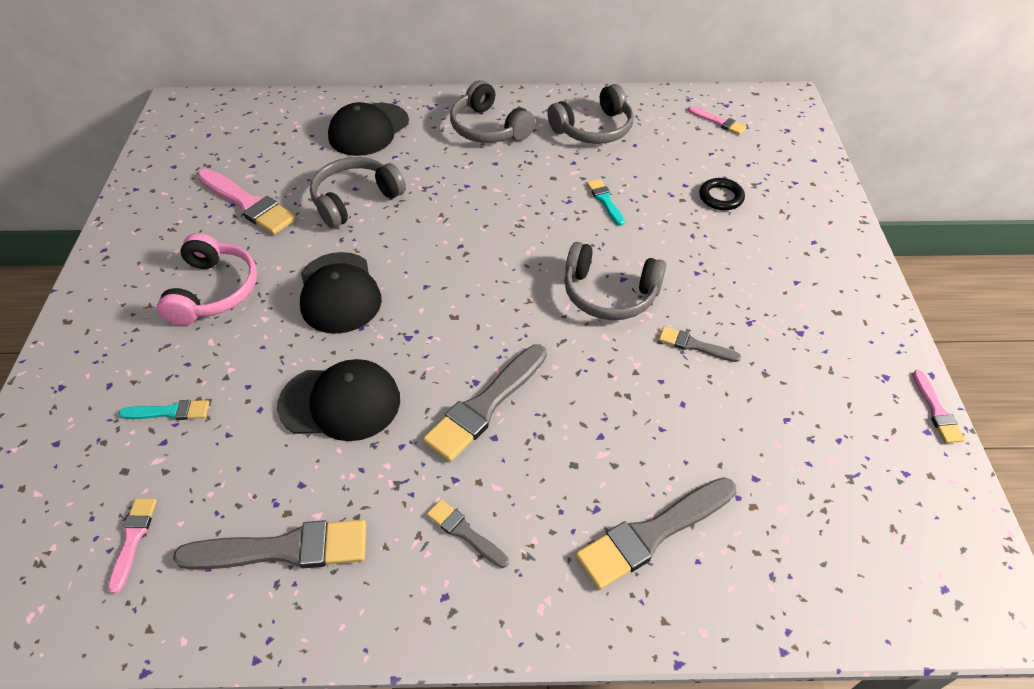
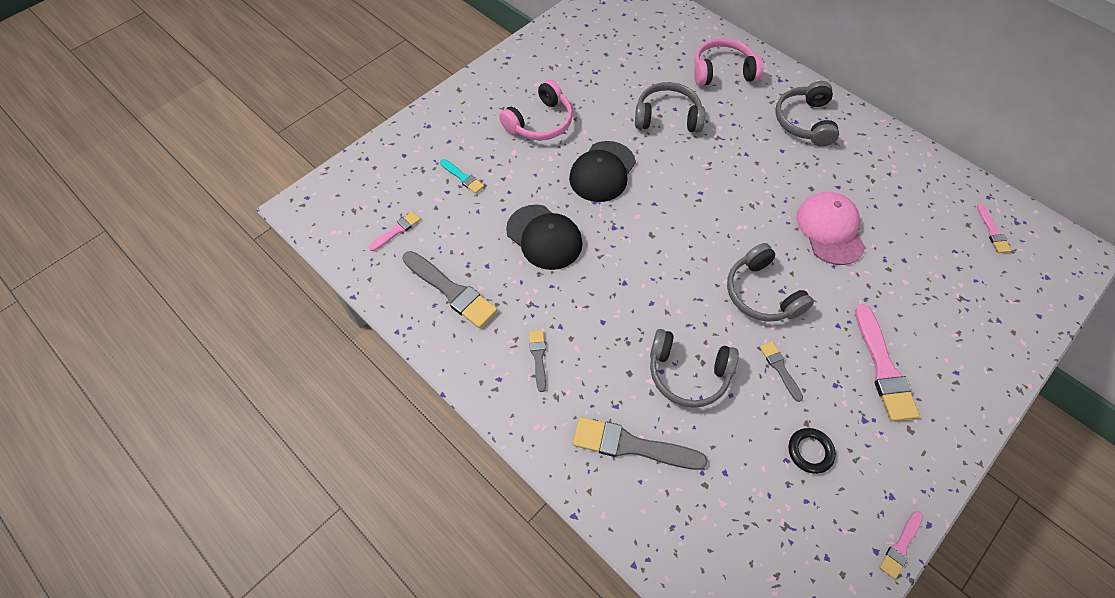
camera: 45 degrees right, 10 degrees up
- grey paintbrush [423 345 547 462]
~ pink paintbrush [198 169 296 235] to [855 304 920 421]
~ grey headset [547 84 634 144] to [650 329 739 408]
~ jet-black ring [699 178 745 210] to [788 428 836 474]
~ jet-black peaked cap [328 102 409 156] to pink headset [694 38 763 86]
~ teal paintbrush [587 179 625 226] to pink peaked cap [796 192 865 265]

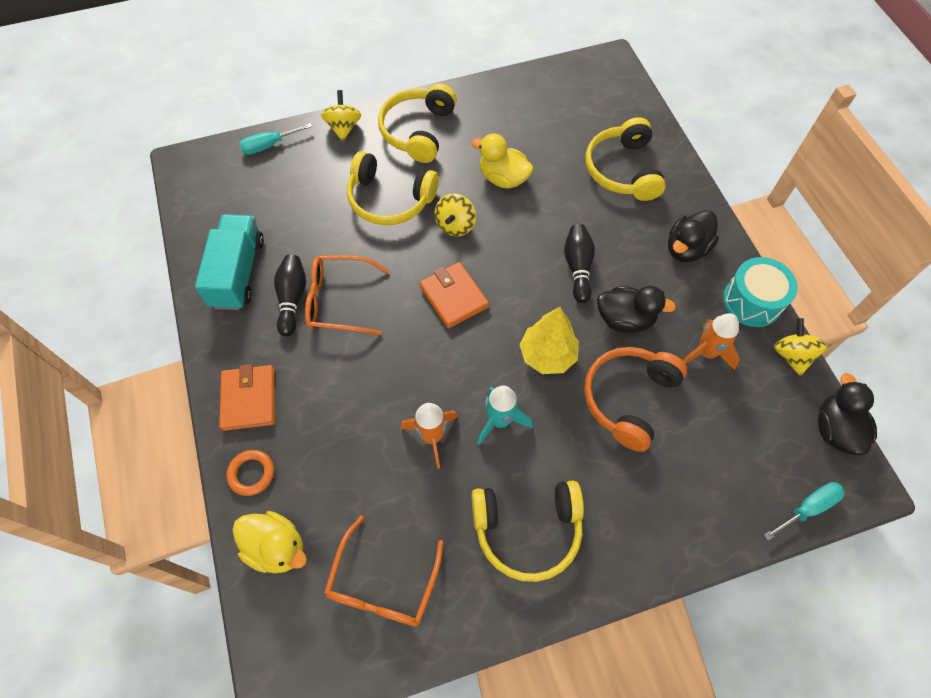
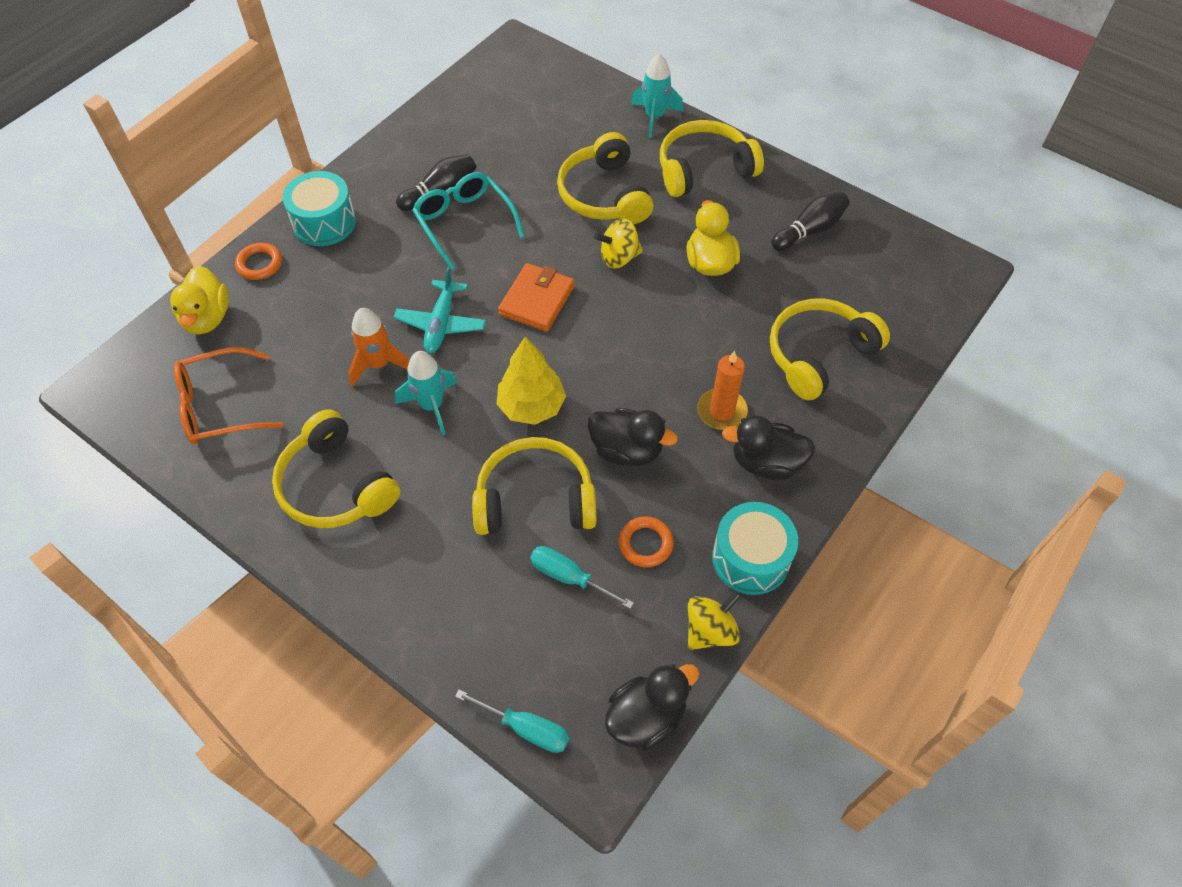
camera: 55 degrees right, 5 degrees down
- teal truck [195 214 264 310]
+ teal plane [394 267 486 353]
+ bright orange pillar candle [697 351 748 430]
~ teal flat screwdriver [239 123 312 155] to [530 546 634 609]
~ jet-black bowling pin [564 224 595 303] to [771 192 849 251]
~ bright orange billfold [219 364 275 431] to teal drum [283 171 356 246]
~ bright yellow whirligig [321 90 361 141] to teal spaceship [631 54 683 138]
~ bright orange spaceship [683 313 740 370] to bright orange ring [619 516 674 567]
~ bright orange eyeglasses [305 255 389 335] to teal eyeglasses [412 172 525 270]
~ bright orange headset [584 347 687 452] to bright yellow headset [472 437 597 535]
~ jet-black toy duck [597 286 676 333] = [588 408 678 466] 45 degrees counterclockwise

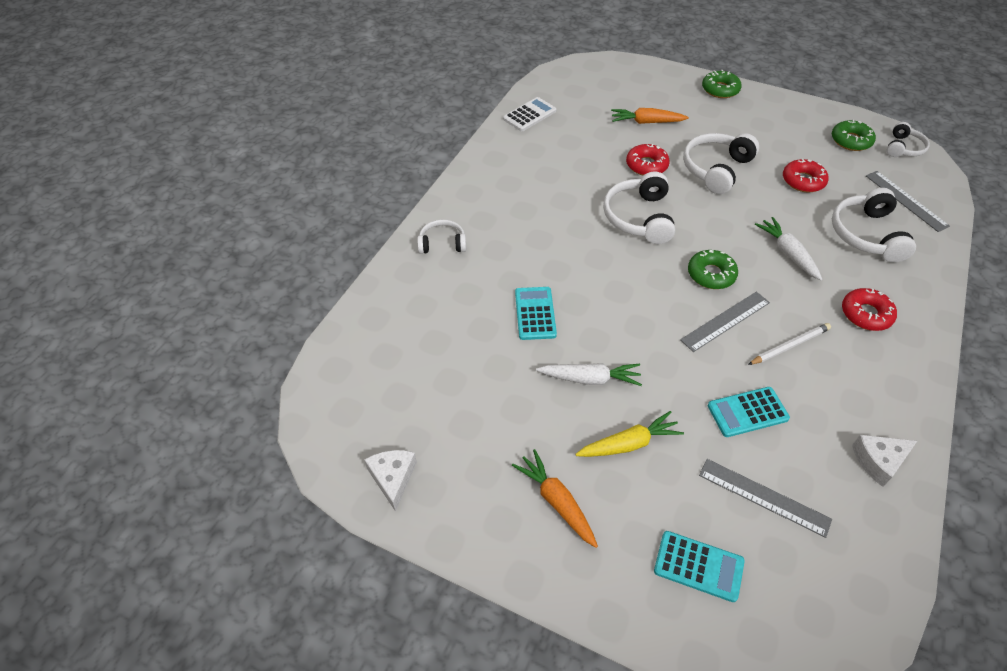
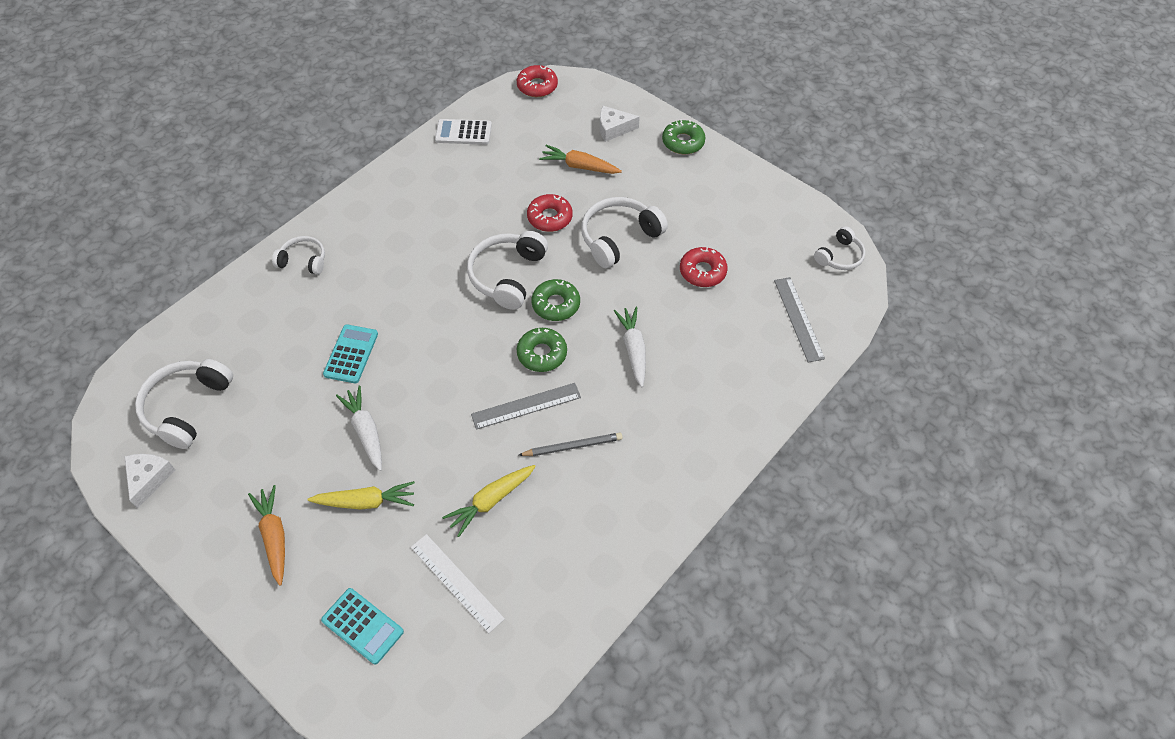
camera: 15 degrees right, 5 degrees up
~ leaf-green donut [832 120 876 151] to [532 279 580 321]
~ pure white headset [832 188 916 263] to [135 359 233 449]
~ crimson donut [842 288 897 331] to [517 65 558 97]
~ pure white cheese wedge [852 435 917 487] to [600 106 640 142]
~ teal calculator [708 387 790 437] to bright yellow toy carrot [442 465 536 537]
~ grey straightedge [699 459 832 538] to pure white straightedge [411 534 505 633]
~ pure white wooden pencil [748 323 831 365] to grey wooden pencil [519 433 623 456]
~ pure white calculator [503 97 557 131] = [435 119 492 145] 150 degrees counterclockwise
~ pure white toy carrot [536 363 642 386] = [336 386 382 471] 135 degrees counterclockwise

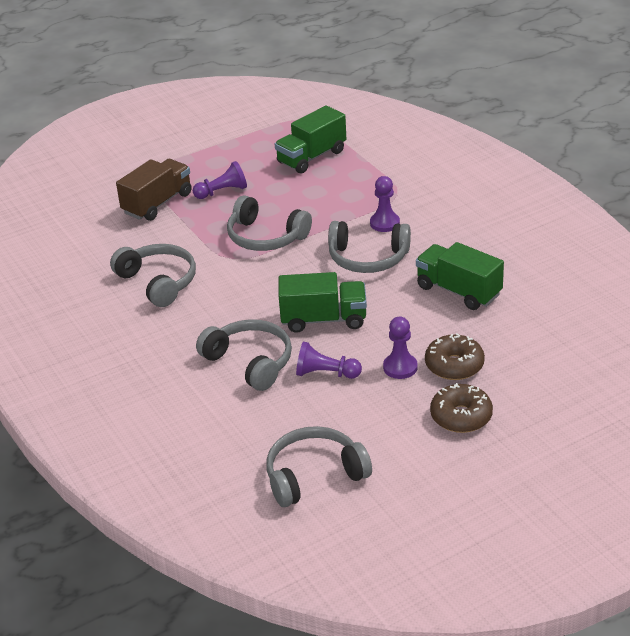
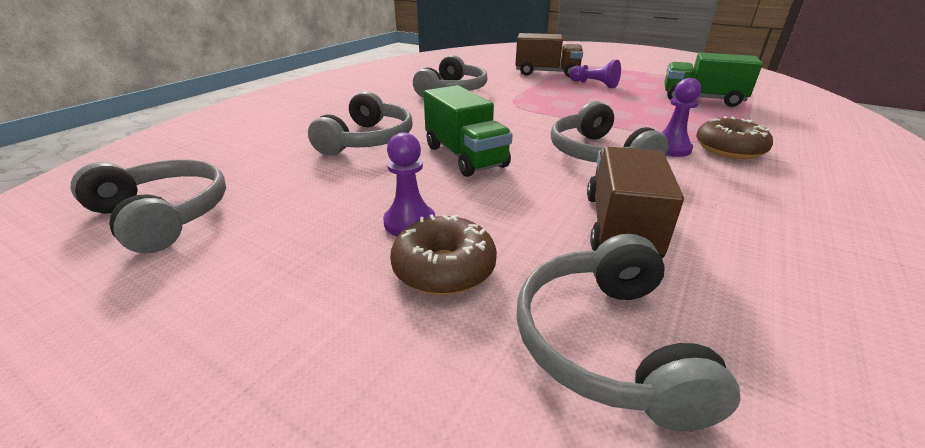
camera: 60 degrees right, 5 degrees down
- violet game pawn [296 342 362 379]
~ grey headset [227 195 312 251] to [516 234 741 431]
~ dark brown donut [430 383 493 433] to [696 116 773 159]
~ leaf-green truck [416 242 504 310] to dark brown truck [587 147 684 259]

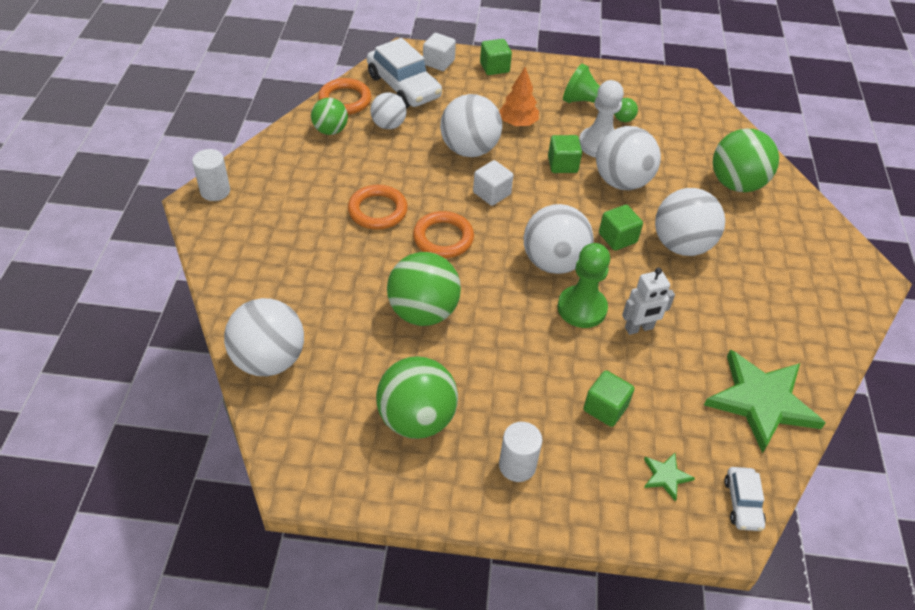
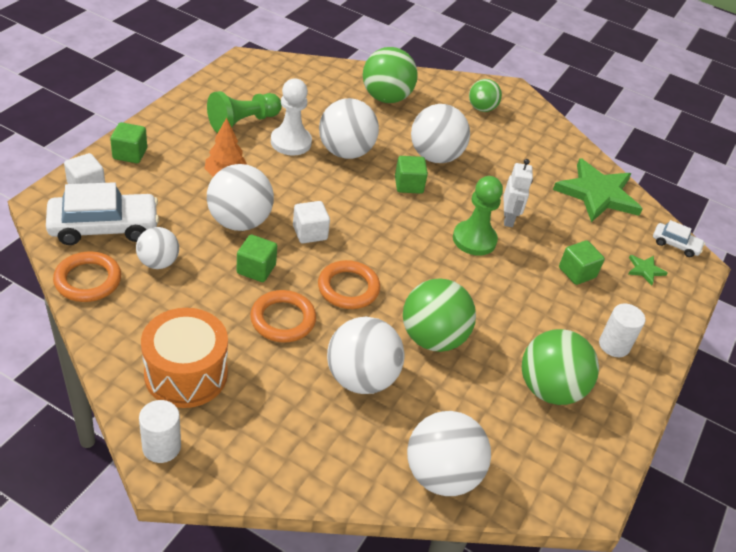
camera: 70 degrees left, 5 degrees down
+ bright orange drum [141 308 228 408]
~ leaf-green ball [311 98 348 135] to [469 79 502 112]
~ pure white ball [524 204 593 274] to [327 317 405 394]
~ leaf-green block [548 135 582 173] to [237 235 277 282]

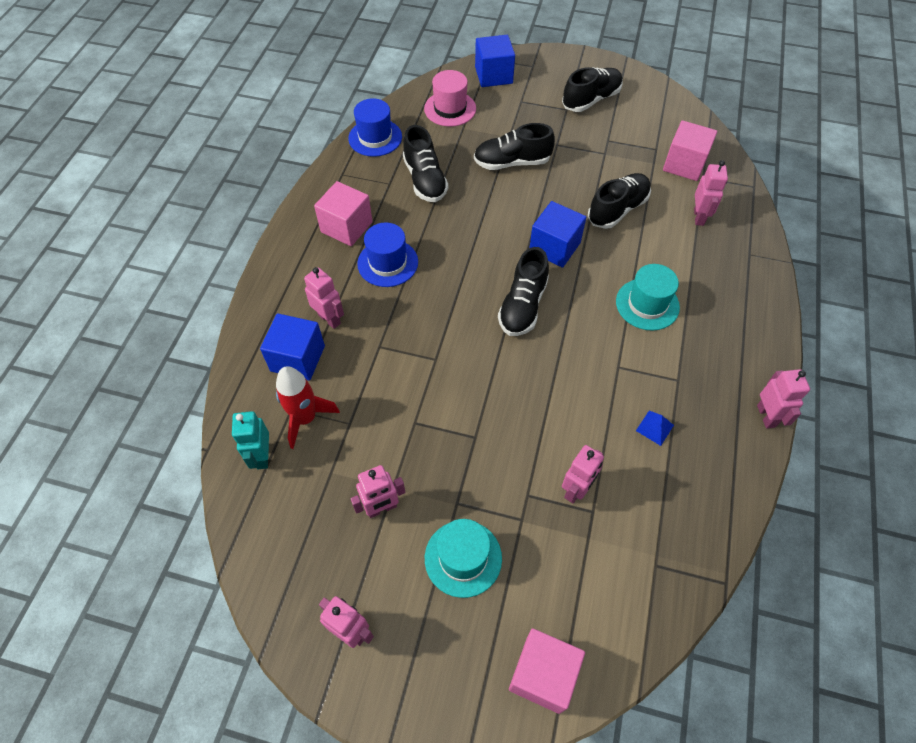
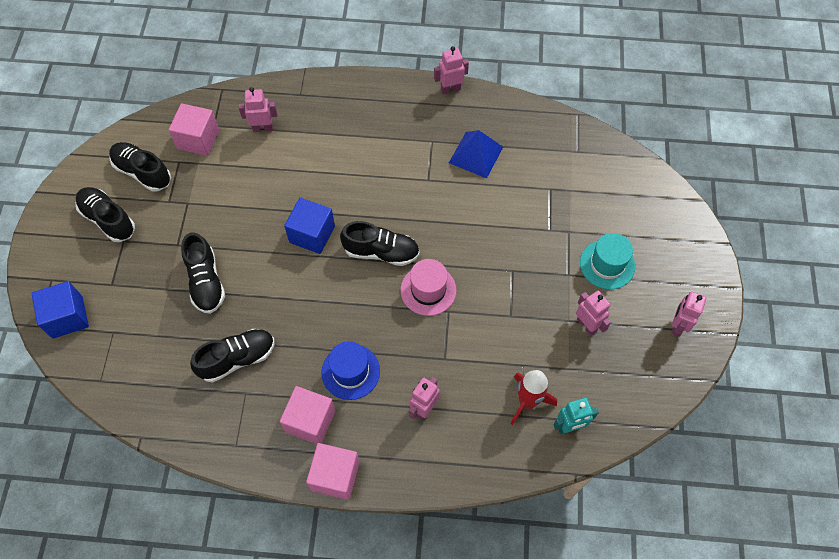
camera: 100 degrees left, 5 degrees up
- blue block [260 313 325 380]
- blue tall hat [348 98 402 157]
- pink robot figure [562 445 604 503]
- teal tall hat [616 264 680 331]
~ pink tall hat [424 70 476 127] to [401 259 456 316]
~ pink block [509 628 585 714] to [306 443 360 500]
~ jet-black lace-up shoe [588 173 651 229] to [109 142 171 192]
~ blue solid pyramid [636 411 674 446] = [449 130 503 179] x2.00

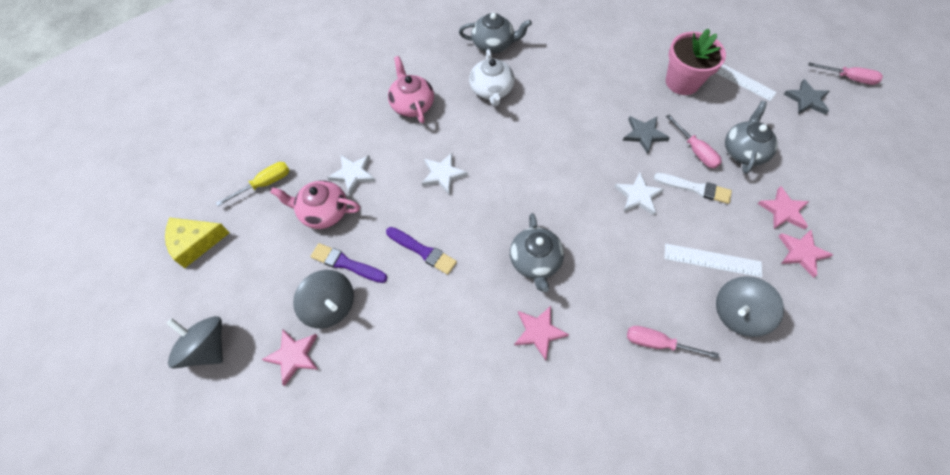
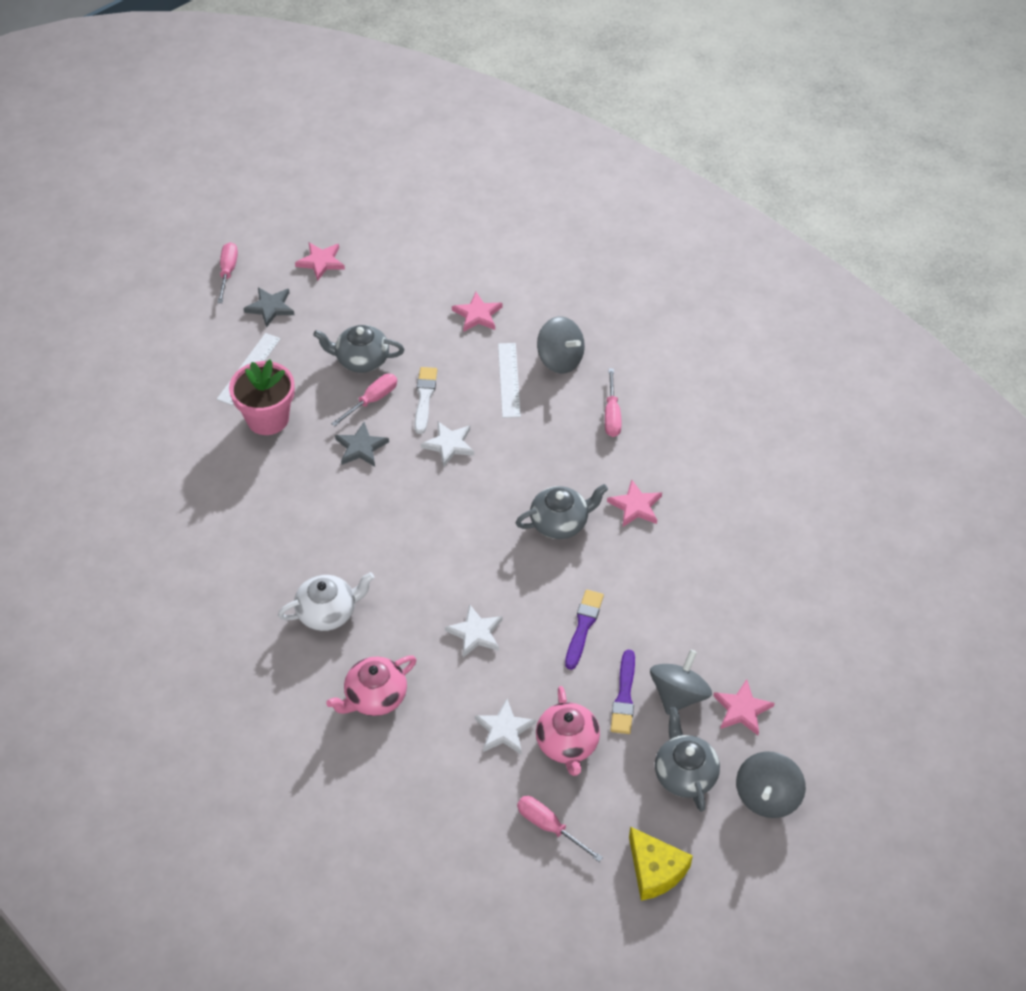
camera: 105 degrees left, 10 degrees down
~ grey tea pot [459 13 532 53] to [655 707 720 812]
~ pink star shape [758 186 810 230] to [295 243 345 281]
~ bright yellow flat screwdriver [216 162 290 206] to pink flat screwdriver [517 796 603 862]

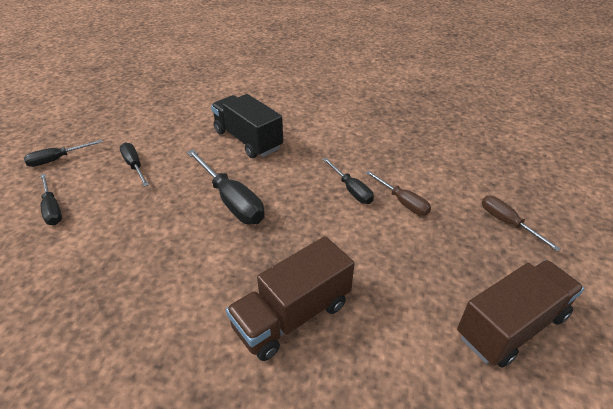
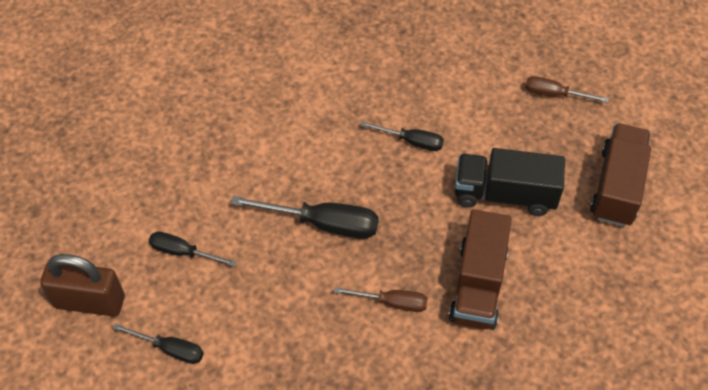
camera: 40 degrees left, 15 degrees up
~ jet-black truck [211 94 283 158] to [455 148 565 216]
~ dark brown flat screwdriver [365 171 431 216] to [334 287 428 312]
~ jet-black flat screwdriver [24 140 102 167] to dark brown small lock [40 254 125 317]

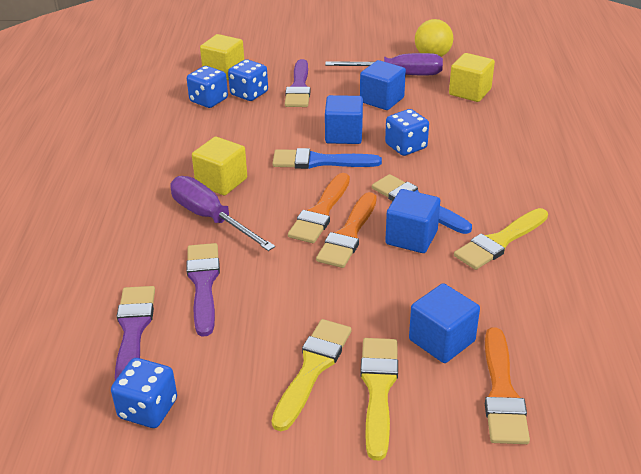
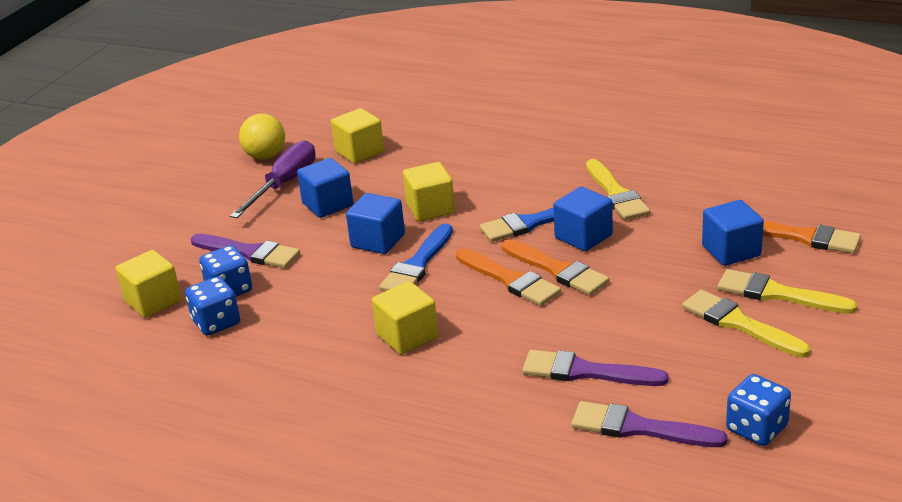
camera: 65 degrees left, 5 degrees down
- violet flat screwdriver [170 176 275 251]
~ blue dice [385 109 429 156] to bright yellow block [403 162 455 222]

